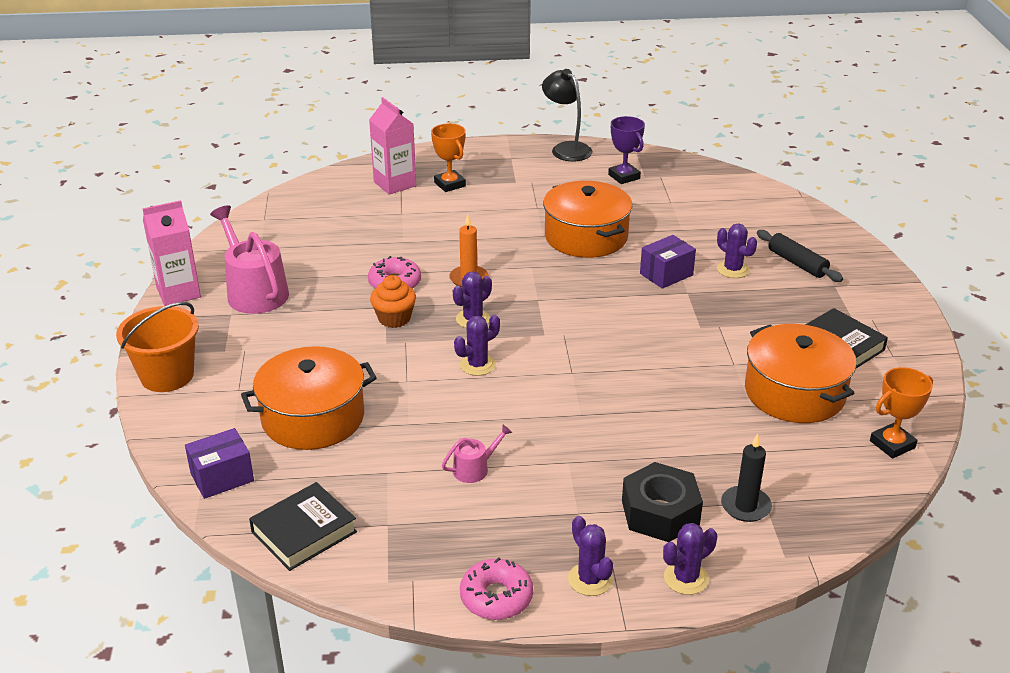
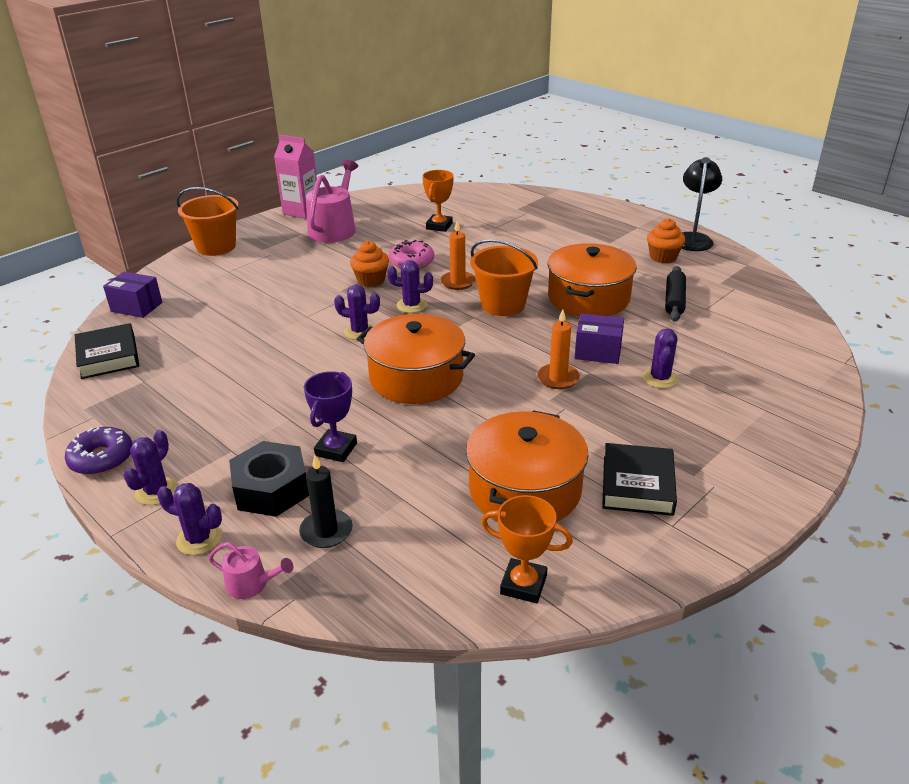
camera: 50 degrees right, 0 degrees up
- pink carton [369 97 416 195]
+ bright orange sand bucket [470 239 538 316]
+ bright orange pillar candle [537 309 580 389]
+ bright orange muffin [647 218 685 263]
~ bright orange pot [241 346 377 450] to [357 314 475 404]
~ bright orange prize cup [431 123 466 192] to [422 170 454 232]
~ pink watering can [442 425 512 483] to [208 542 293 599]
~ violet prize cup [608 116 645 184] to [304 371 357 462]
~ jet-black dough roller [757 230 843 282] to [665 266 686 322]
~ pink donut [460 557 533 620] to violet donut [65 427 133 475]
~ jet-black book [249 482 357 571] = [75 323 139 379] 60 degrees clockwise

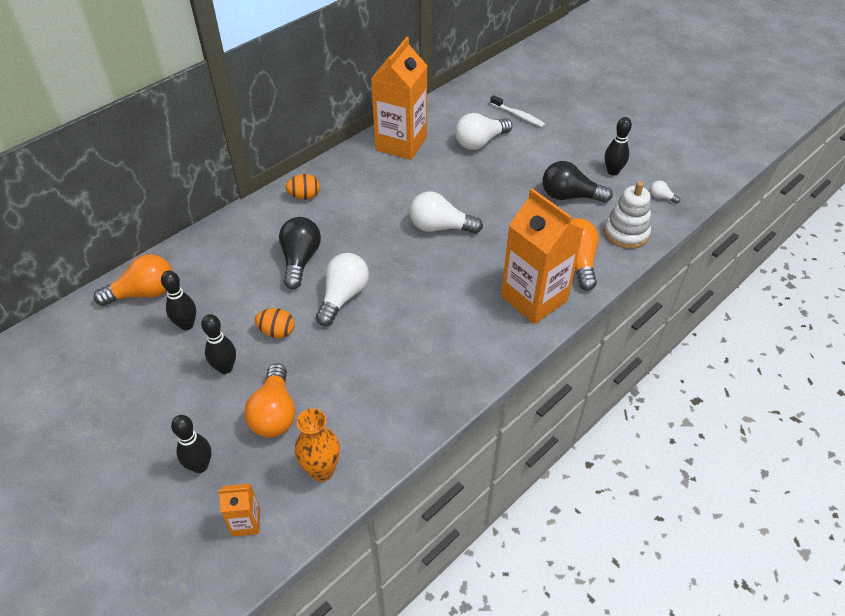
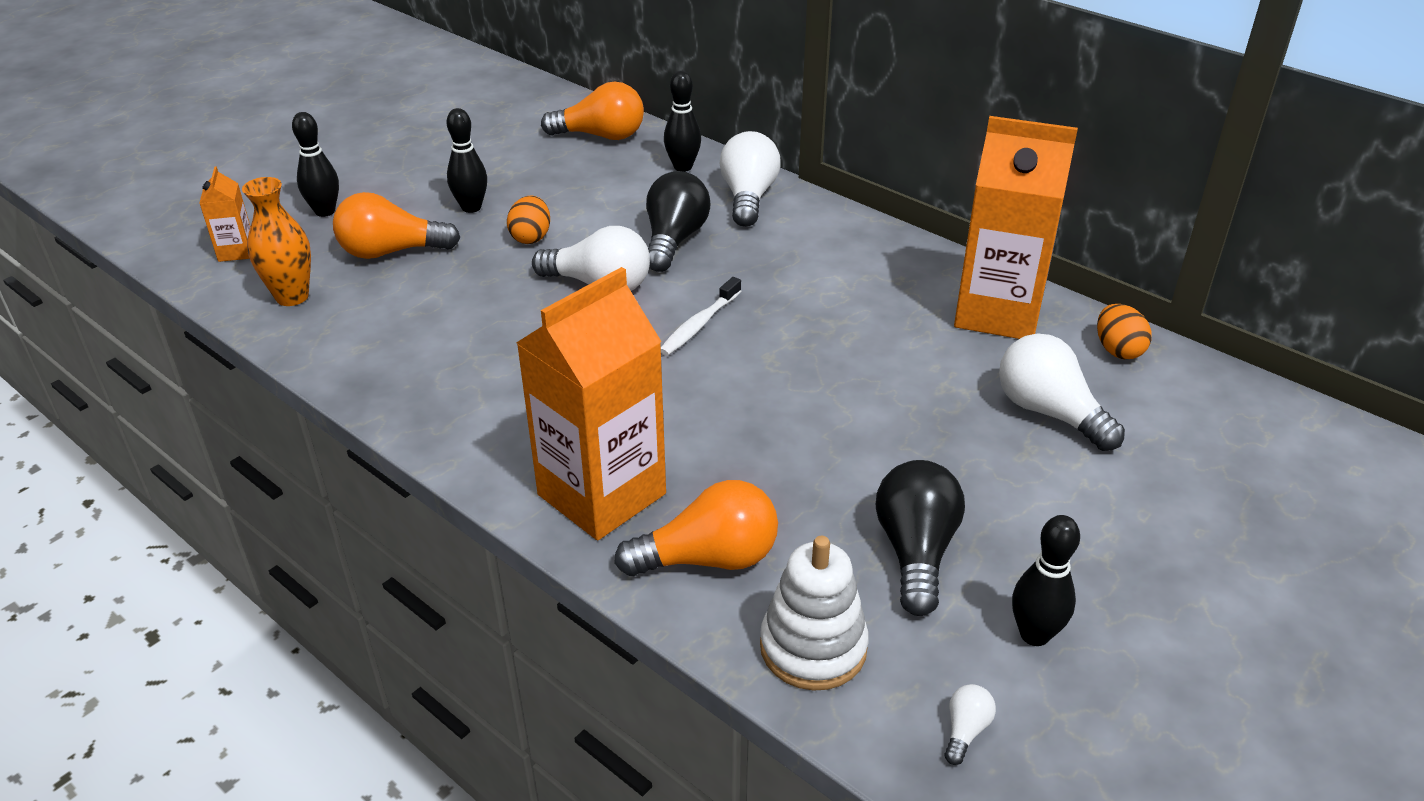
camera: 85 degrees right, 10 degrees down
~ jet-black bowling pin [161 270 196 330] to [664 71 701 172]
~ bright orange egg shape [286 174 320 199] to [1097 304 1152 359]
~ pure white light bulb [409 191 483 234] to [719 131 781 227]
~ pure white dental brush [490 95 545 127] to [661 277 741 356]
~ bright orange light bulb [94 254 172 306] = [541 81 644 140] 60 degrees counterclockwise
~ jet-black light bulb [279 217 321 289] = [646 171 711 272] 75 degrees counterclockwise

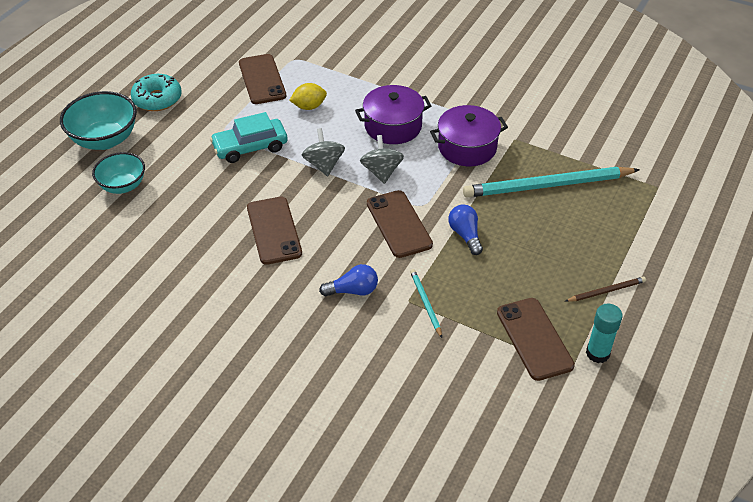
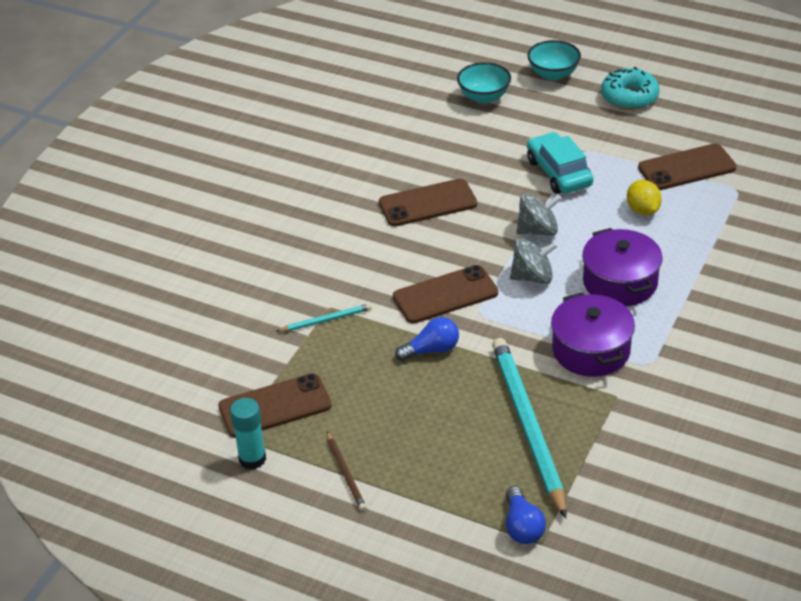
camera: 90 degrees right, 5 degrees down
~ blue light bulb [319 264 378 296] to [506 486 546 544]
~ teal serving bowl [60 91 137 150] = [527 40 581 80] x0.66

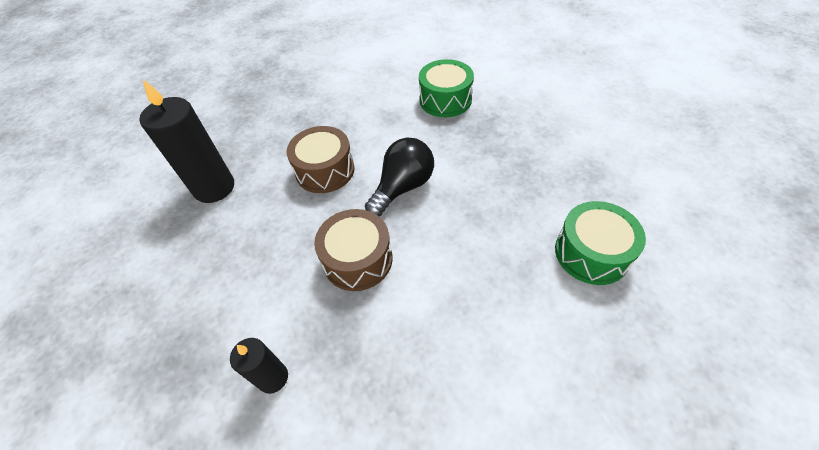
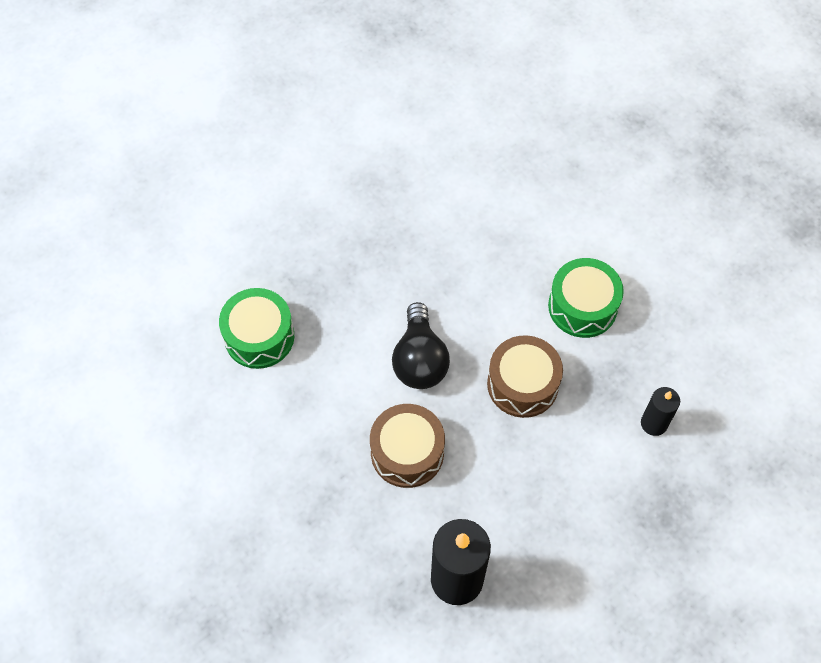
camera: 105 degrees left, 10 degrees up
~ leaf-green drum [555 201 646 285] to [548 258 624 338]
~ jet-black light bulb [365 138 434 217] = [392 302 450 389] 120 degrees counterclockwise

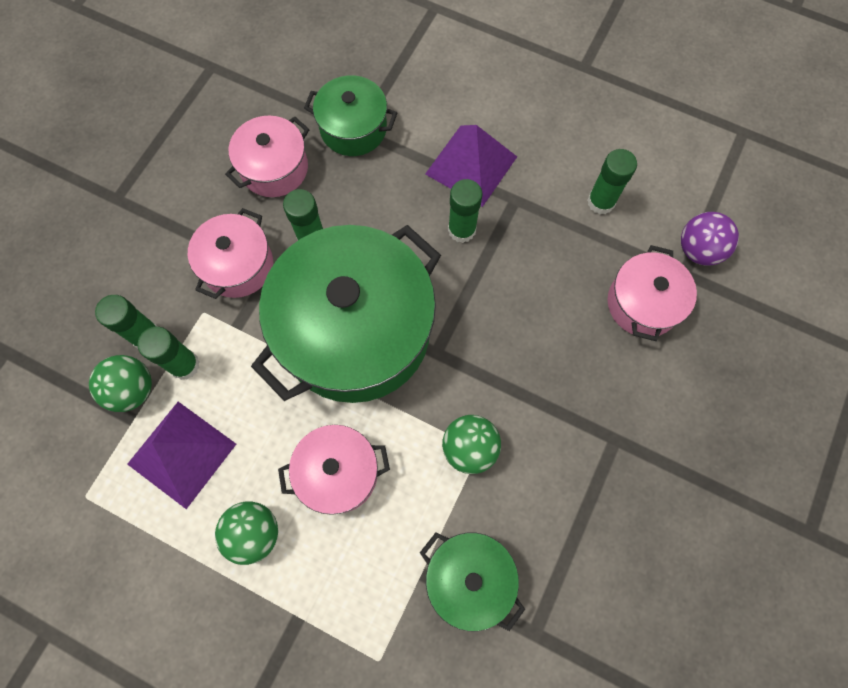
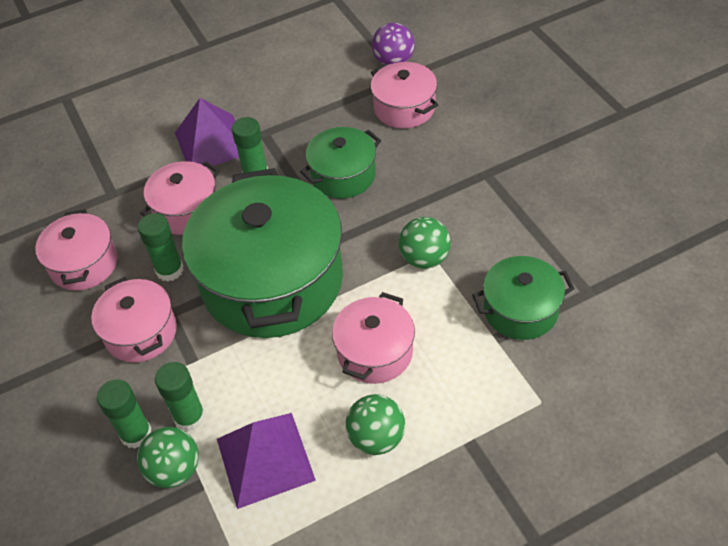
camera: 50 degrees left, 20 degrees down
- leaf-green stick of glue [587 149 637 214]
+ pink pot [140 161 220 235]
~ leaf-green pot [304 75 397 156] to [300 127 381 199]

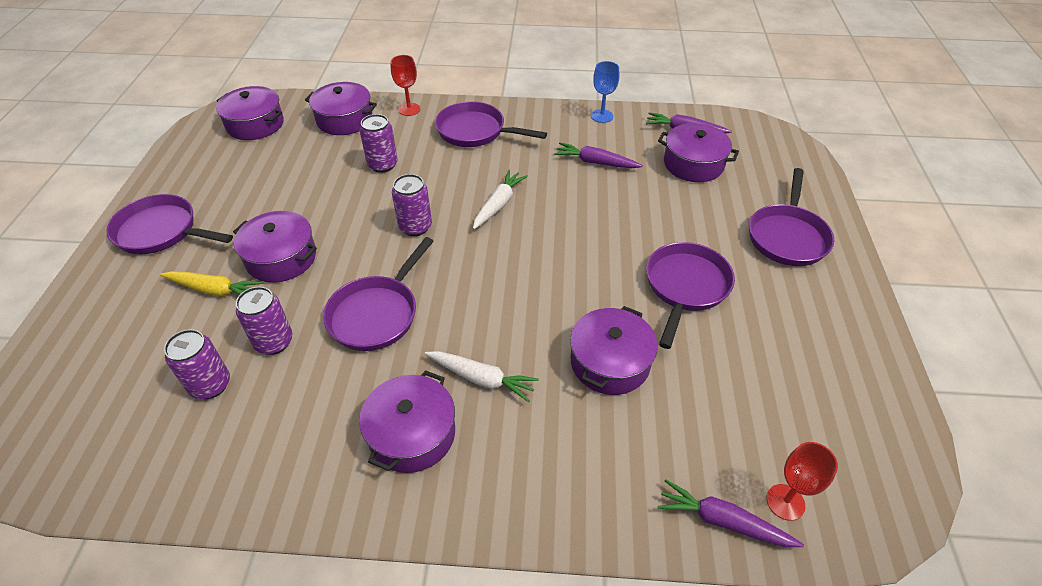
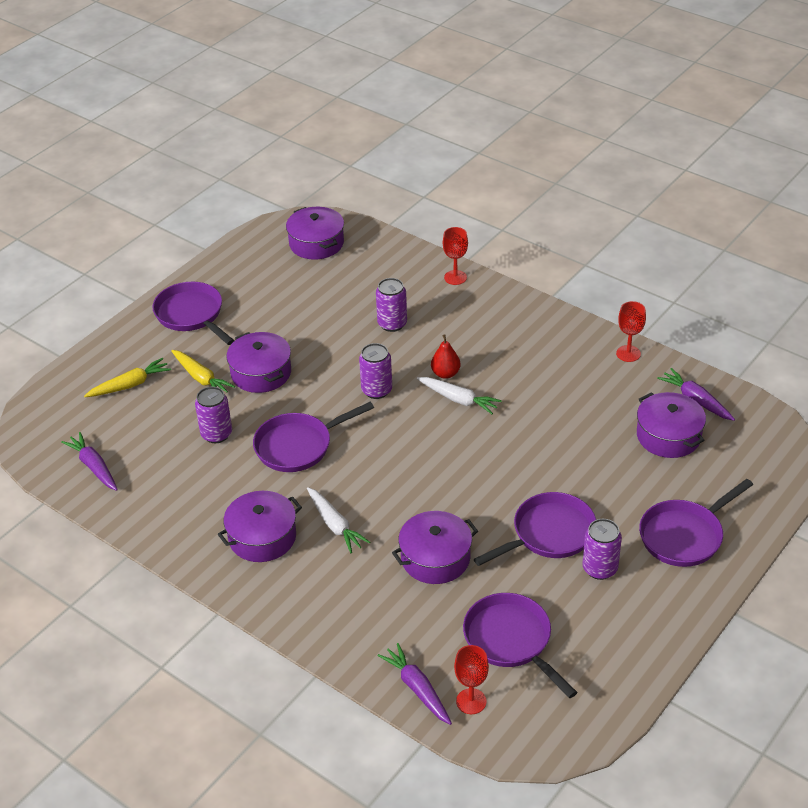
camera: 35 degrees right, 5 degrees down
- violet pot [305 82 377 135]
+ bright yellow toy carrot [84 358 171 397]
+ crimson pear fruit [431 334 461 379]
~ violet soda can [164 329 230 399] to [583 519 622 580]
~ violet skillet [435 101 547 147] to [463 593 577 698]
~ violet toy carrot [554 142 643 168] to [61 432 118 491]
~ blue wine glass [591 61 619 123] to crimson wine glass [616 301 646 362]
~ pure white toy carrot [473 170 528 229] = [417 377 502 414] 60 degrees clockwise

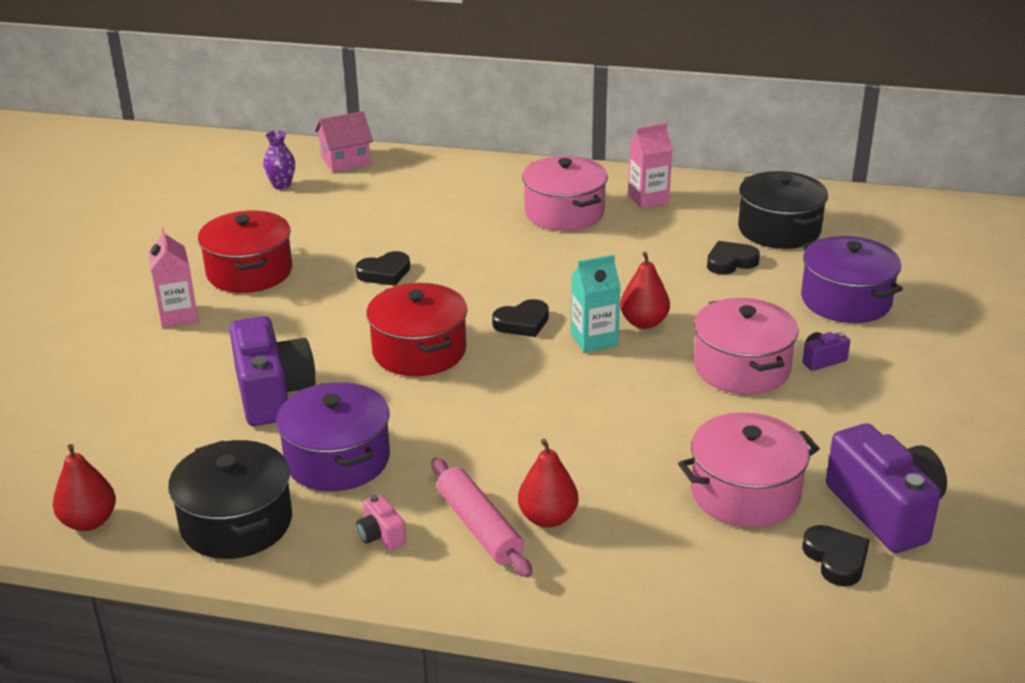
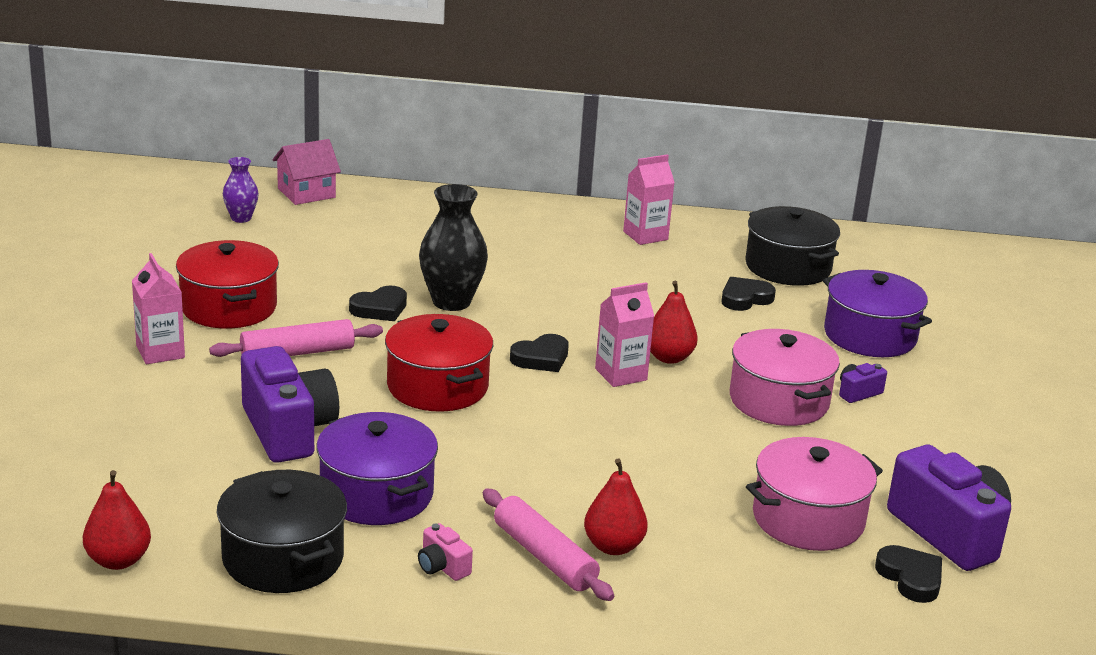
camera: 10 degrees left, 5 degrees down
- pink pot [522 156 608 231]
+ pink dough roller [209 319 383 357]
+ jet-black flower vase [419 184 488 311]
~ teal carton [571 254 621 353] to pink carton [595 282 654 387]

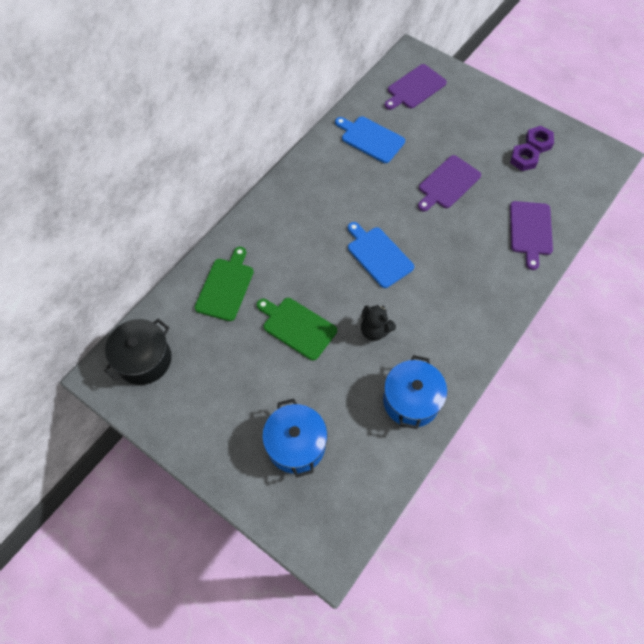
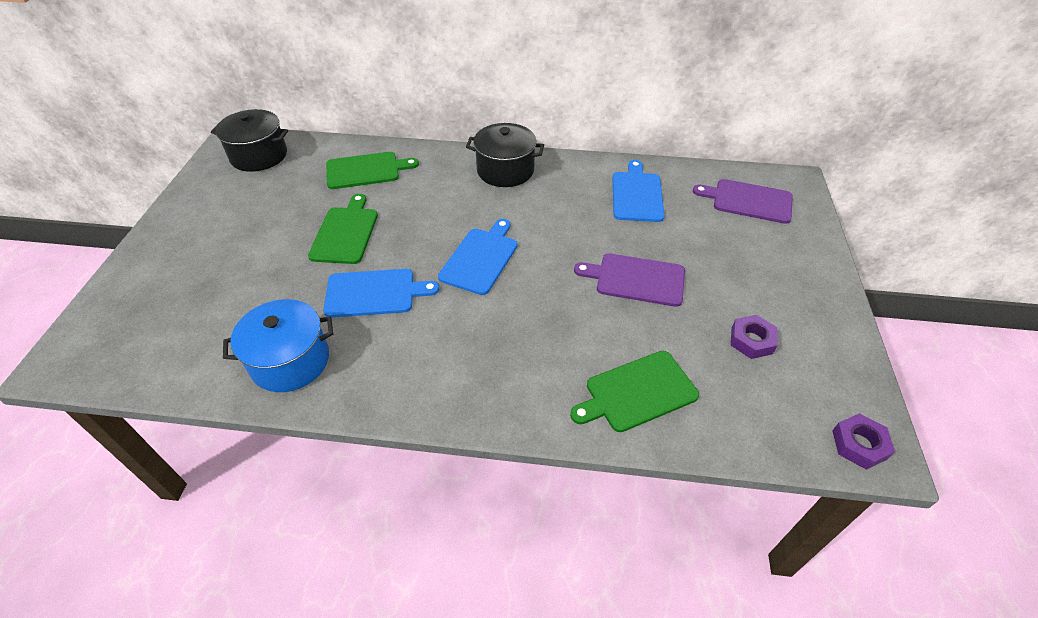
camera: 60 degrees right, 15 degrees down
- blue pot [262 398 327 477]
+ jet-black pot [466 123 544 187]
~ violet nut [526 126 554 153] to [832 413 895 470]
~ jet-black stuffed bear [361 305 396 341] to blue bread board [323 269 439 318]
~ violet bread board [510 201 553 270] to leaf-green bread board [570 351 699 432]

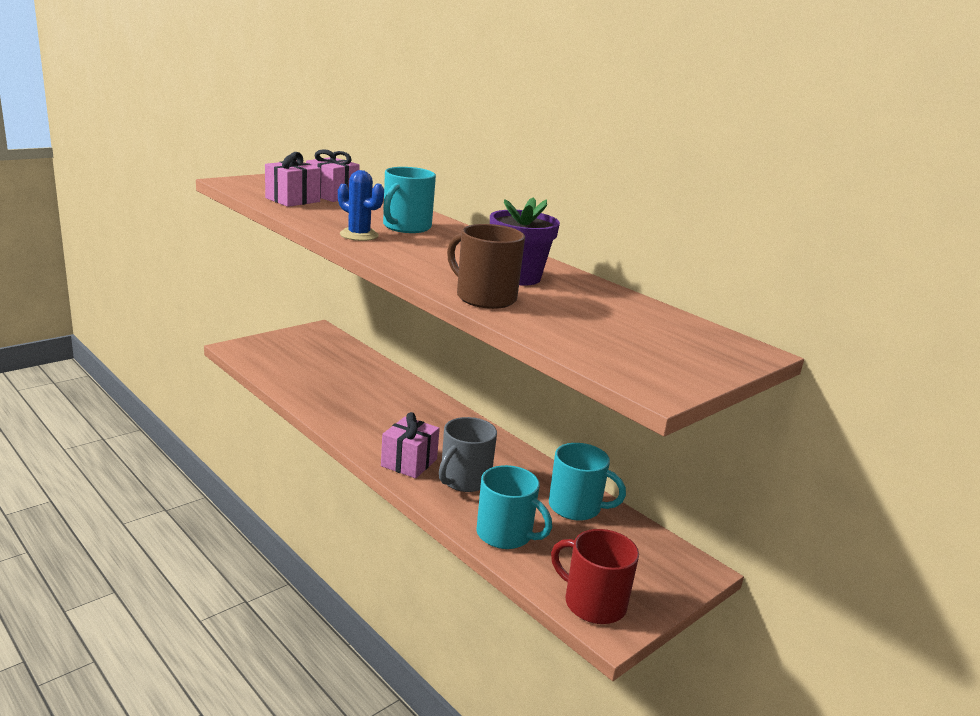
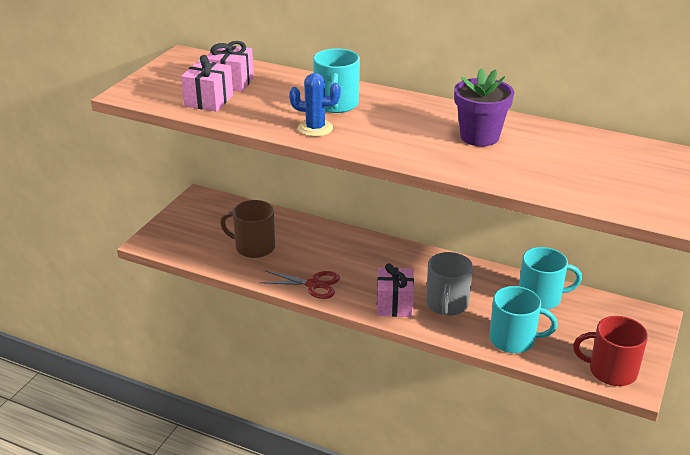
camera: 20 degrees left, 10 degrees up
+ crimson scissors [260 271 340 299]
~ dark brown mug [447 224 525 309] to [220 200 275 258]

